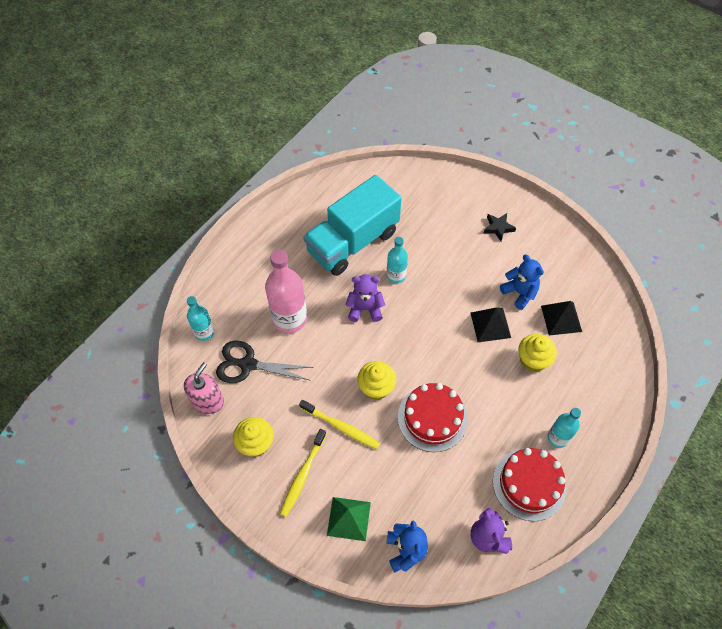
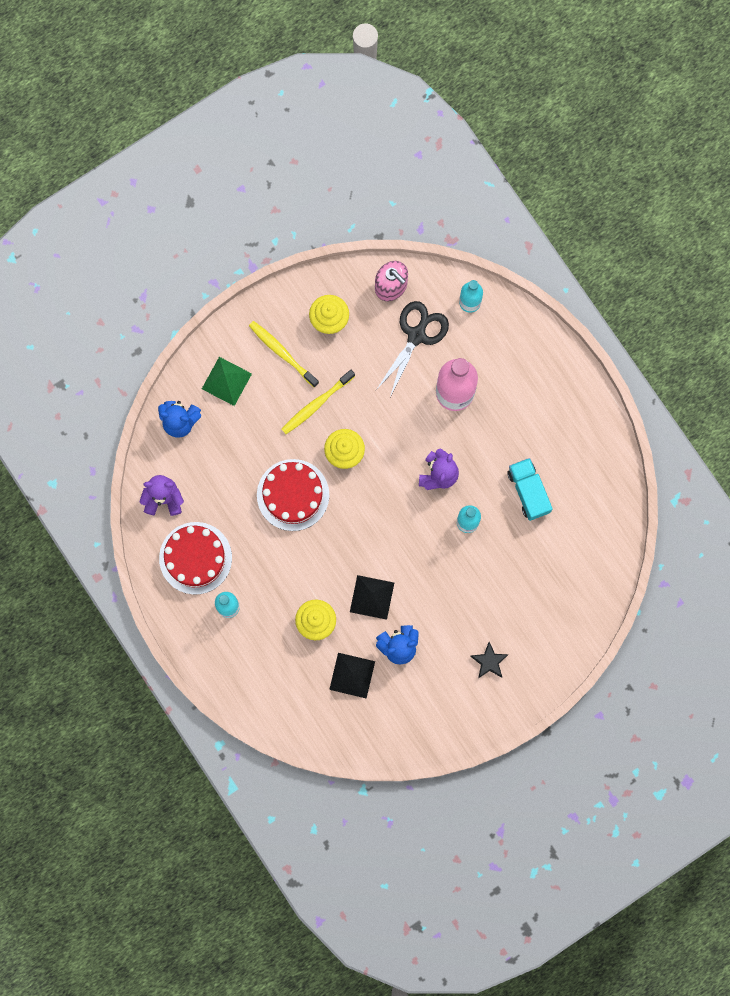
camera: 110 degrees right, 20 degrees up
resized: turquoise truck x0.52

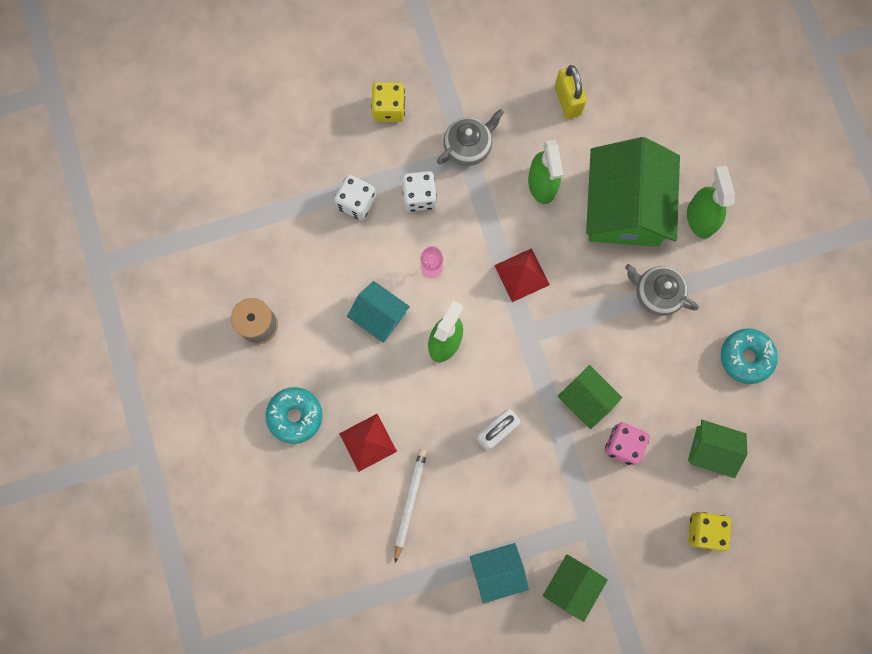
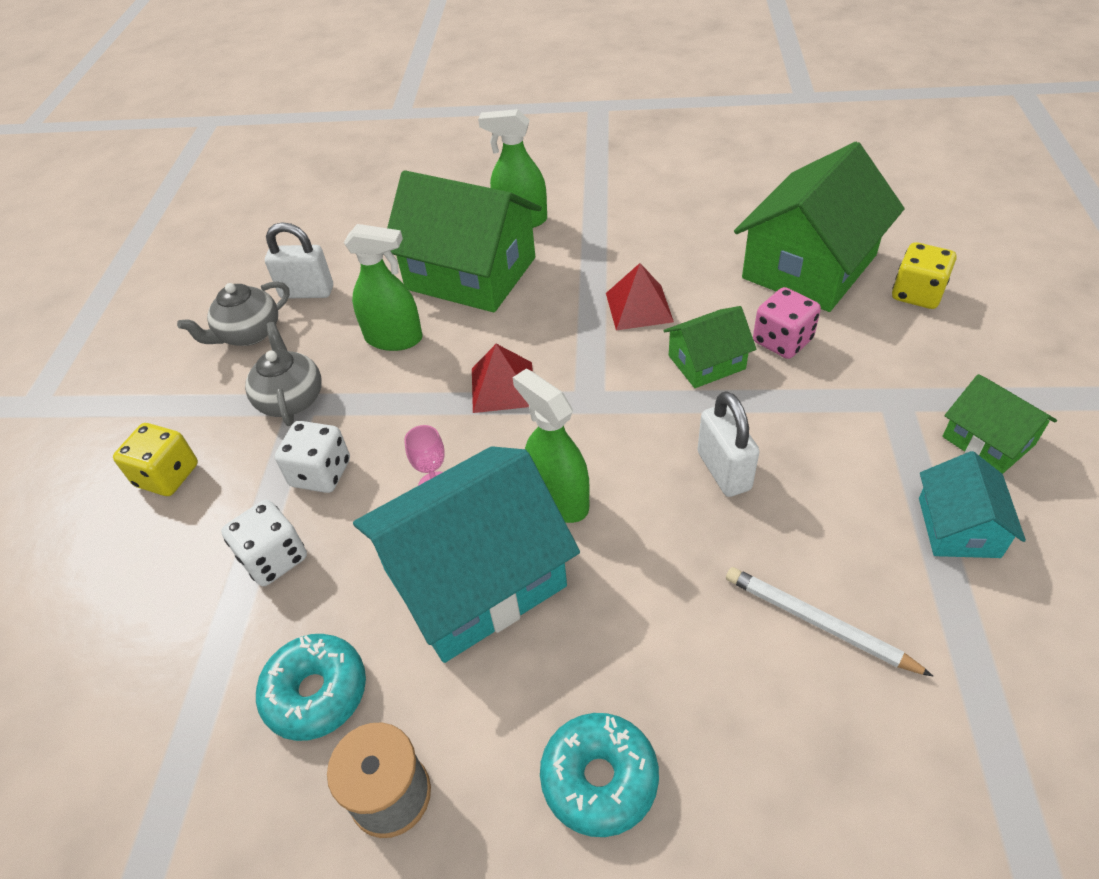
camera: 65 degrees left, 30 degrees down
moved: red pyramid (1st from left in the first image) to red pyramid (2nd from left); grey teapot (2nd from left in the first image) to grey teapot (1st from left); turquoise donut (2nd from left in the first image) to turquoise donut (1st from left)
recoloured: yellow padlock to white padlock (1st from left)
resized: turquoise house (1st from left) x1.98; green house (4th from left in the first image) x1.98

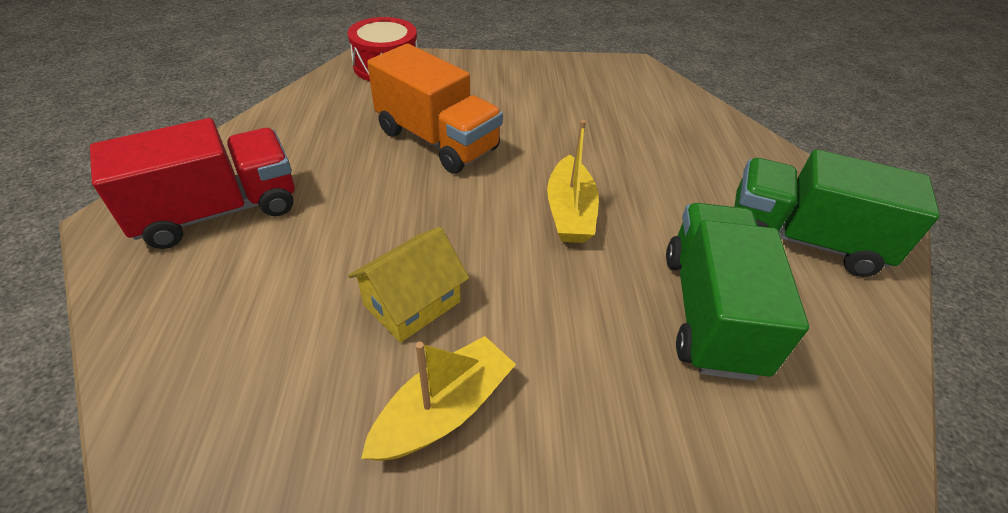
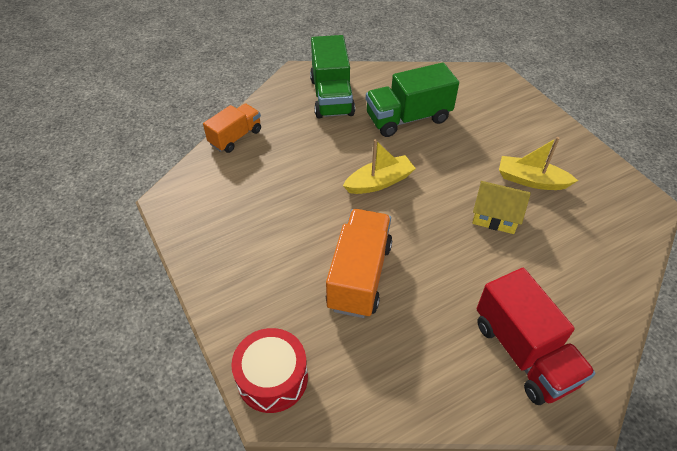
camera: 115 degrees left, 5 degrees up
added: orange truck (1st from left)
turned: red truck 150 degrees counterclockwise

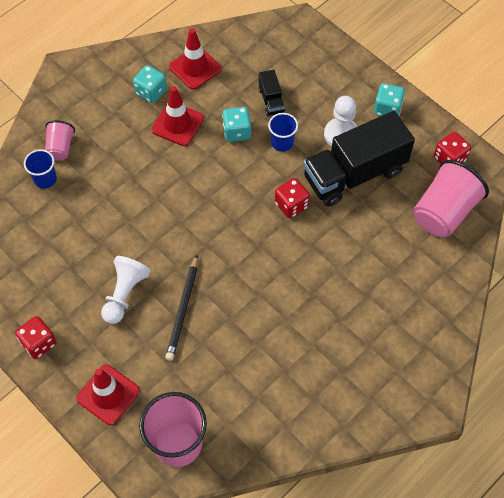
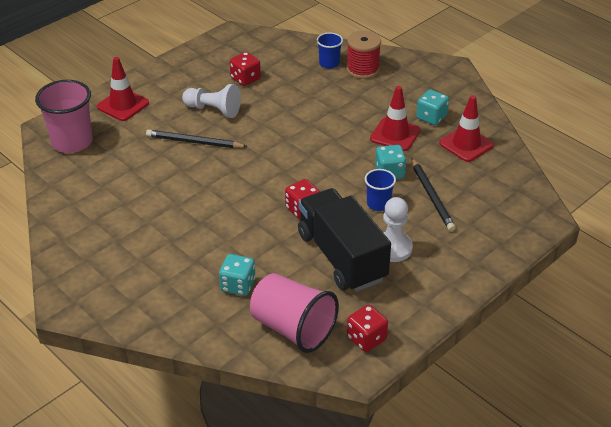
camera: 90 degrees right, 20 degrees down
moved: red dice (1st from left); turquoise dice (3rd from left in the first image) to turquoise dice (1st from left)
replaced: pink cup (1st from left) to red spool; black truck (1st from left) to black pencil (2nd from left)

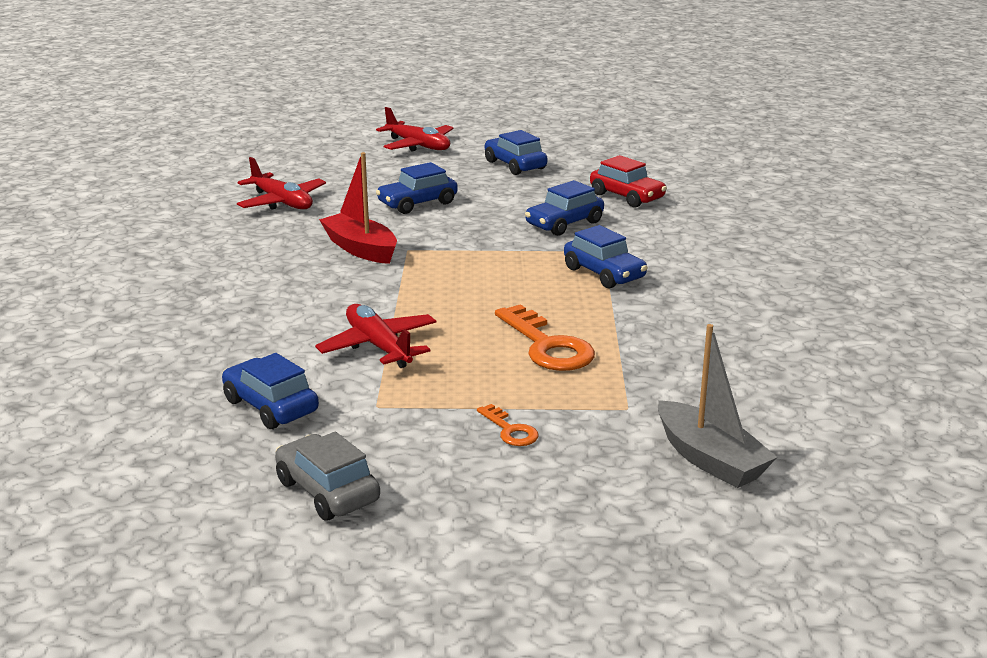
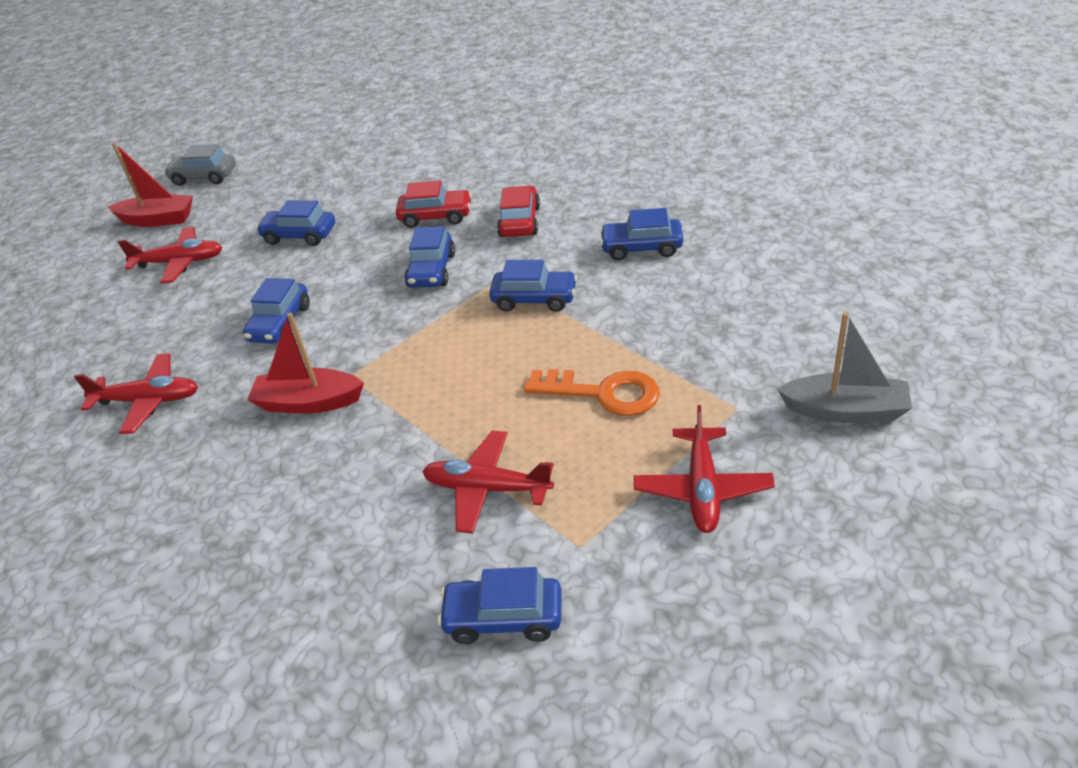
camera: 40 degrees left, 15 degrees up
added: red boat (1st from left); red car (2nd from left); blue car (6th from left)
moved: grey car
replaced: orange key (1st from left) to red plane (4th from left)

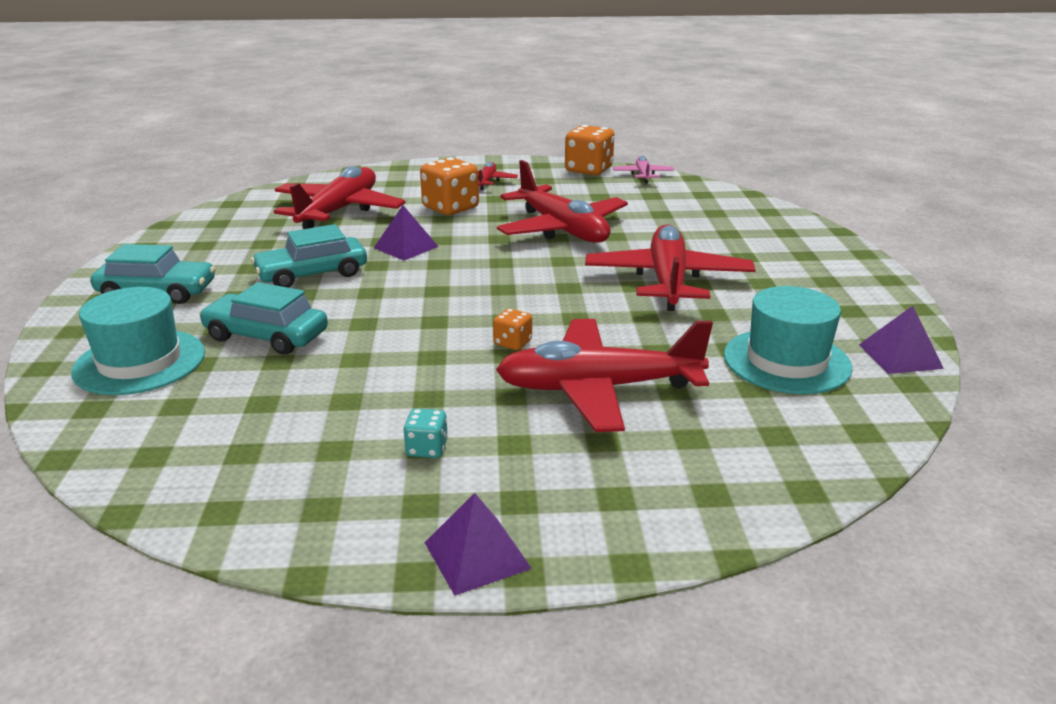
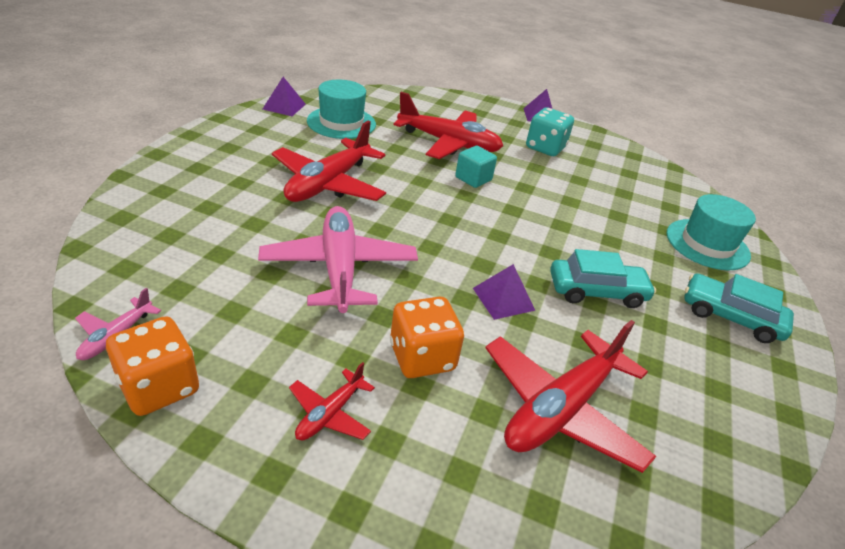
camera: 160 degrees left, 10 degrees up
removed: turquoise car (2nd from left)
replaced: orange dice (2nd from left) to turquoise cube
recoloured: red plane (3rd from left) to pink plane (2nd from left)
resized: turquoise dice x1.99

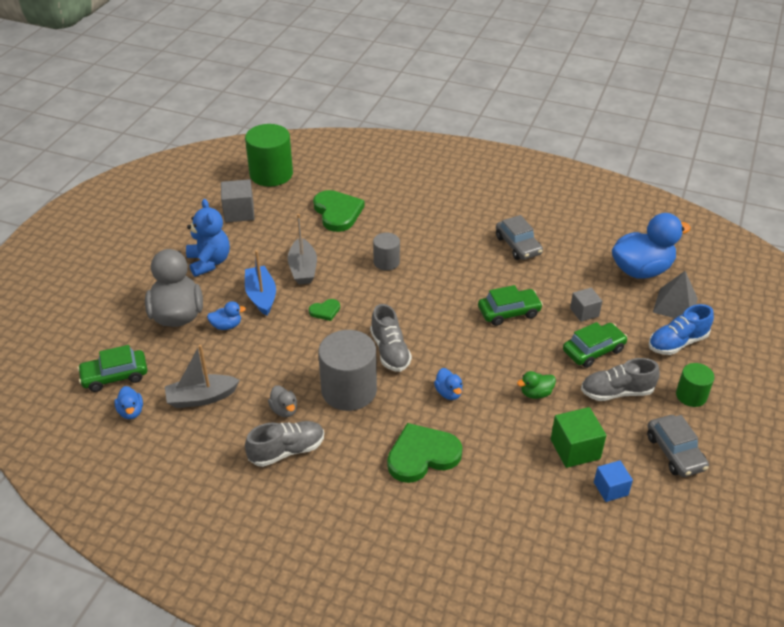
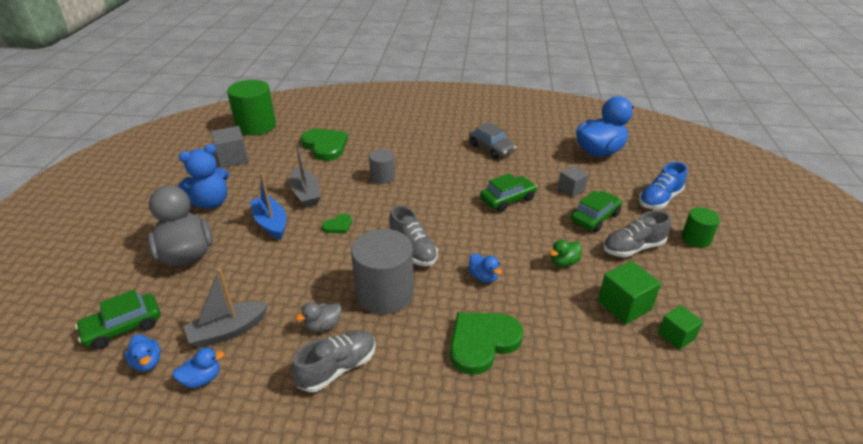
camera: 15 degrees left, 5 degrees down
removed: grey car (2nd from left); grey pyramid
moved: blue duck (2nd from left)
recoloured: blue cube to green cube (2nd from left)
turned: blue teddy bear 90 degrees clockwise; grey duck (2nd from left) 105 degrees clockwise

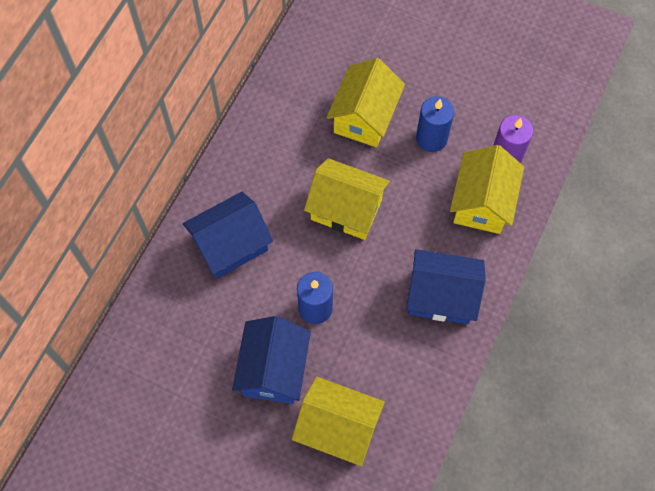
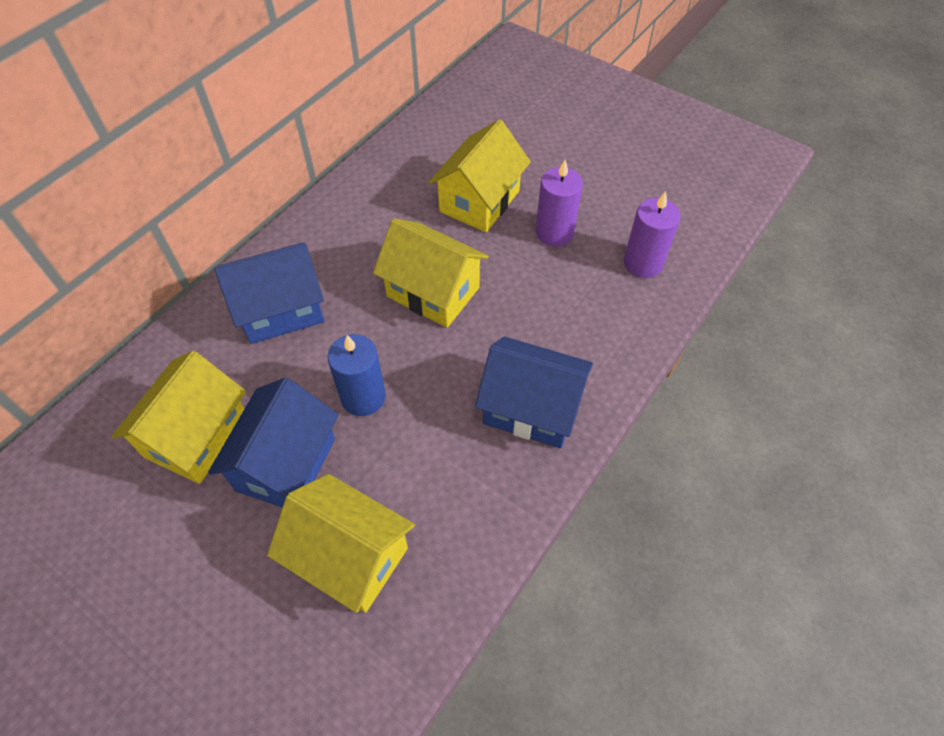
camera: 10 degrees right, 10 degrees down
moved: yellow house (4th from left in the first image) to yellow house (1st from left)
recoloured: blue candle (2nd from left) to purple candle (1st from left)

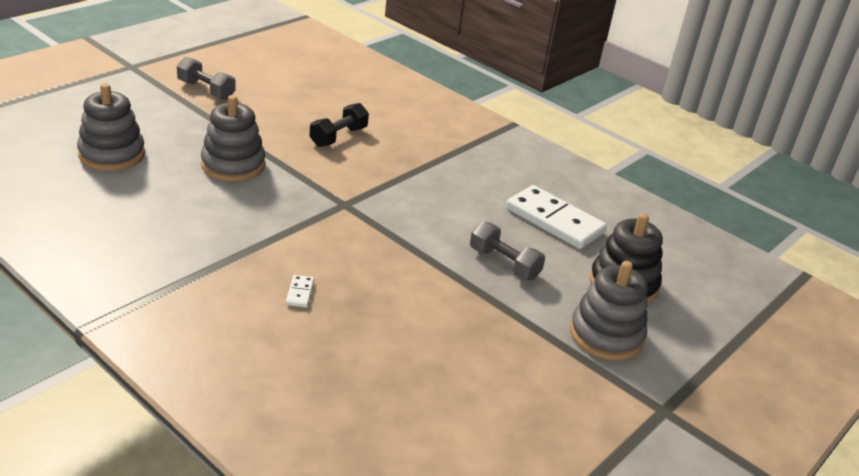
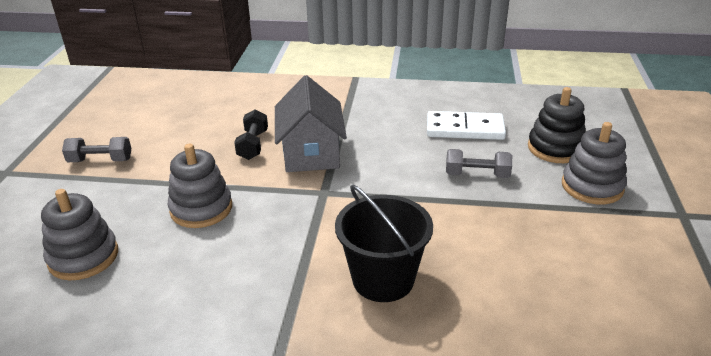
camera: 30 degrees left, 0 degrees up
added: grey house
replaced: white domino (1st from left) to black bucket

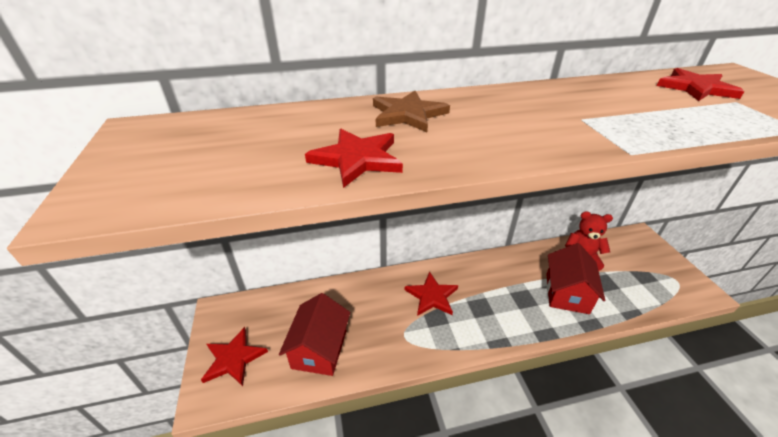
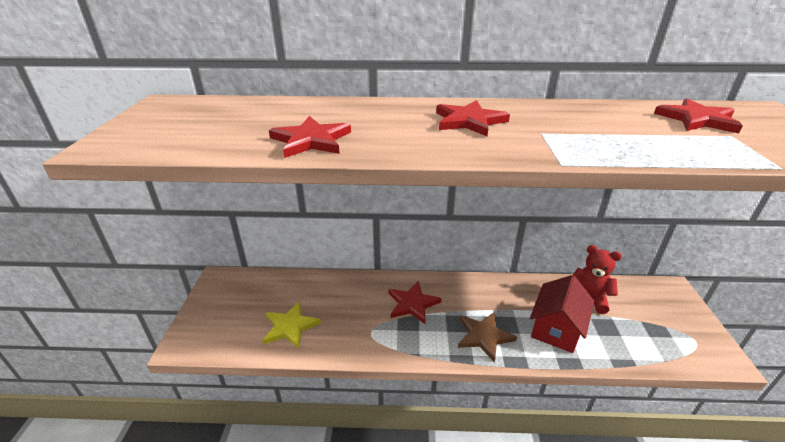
camera: 15 degrees right, 5 degrees down
moved: red star (1st from left in the first image) to red star (3rd from left); brown star
replaced: red house (1st from left) to yellow star

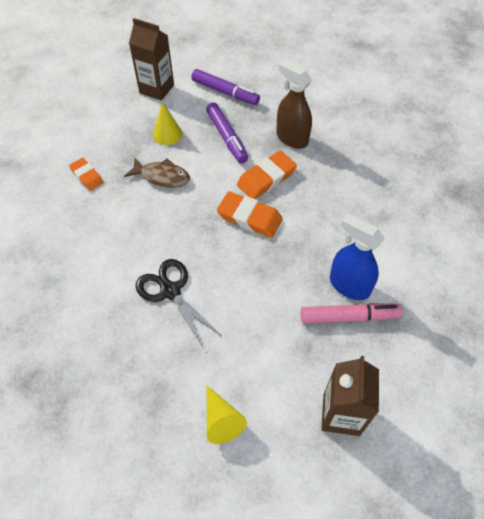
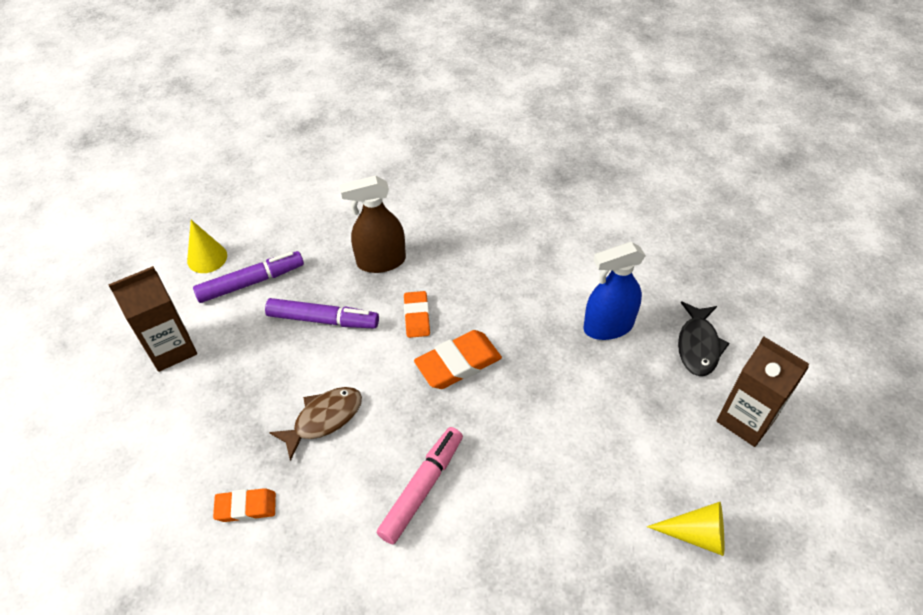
camera: 55 degrees left, 5 degrees down
removed: black scissors
added: black fish
moved: yellow cone (1st from left); pink marker
resized: orange eraser (3rd from left in the first image) x0.63

